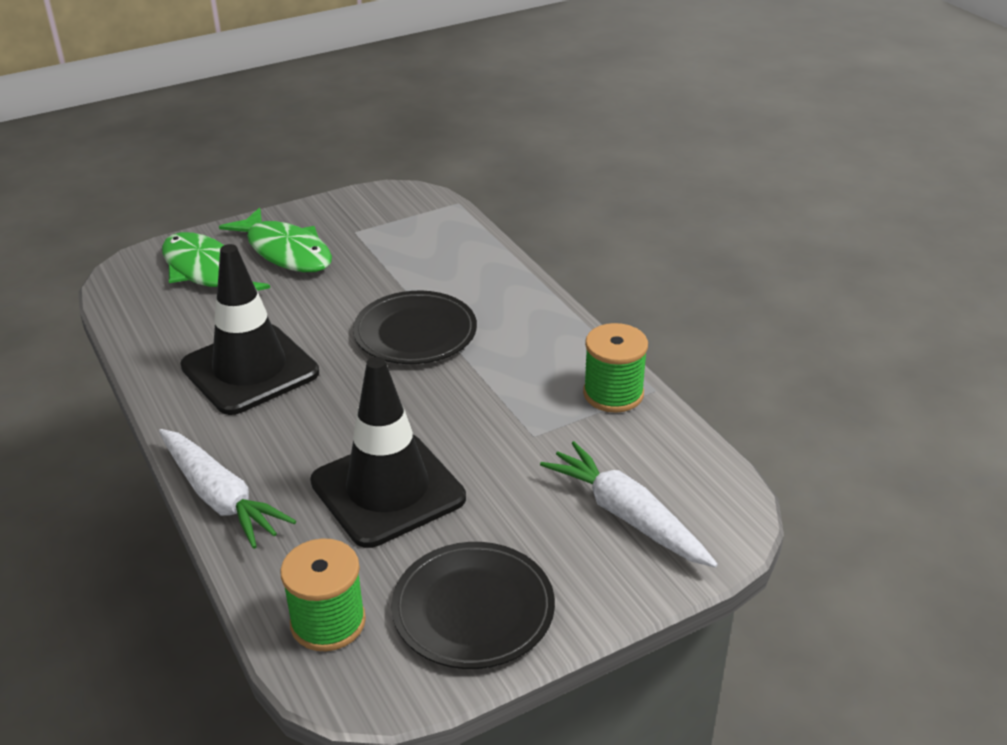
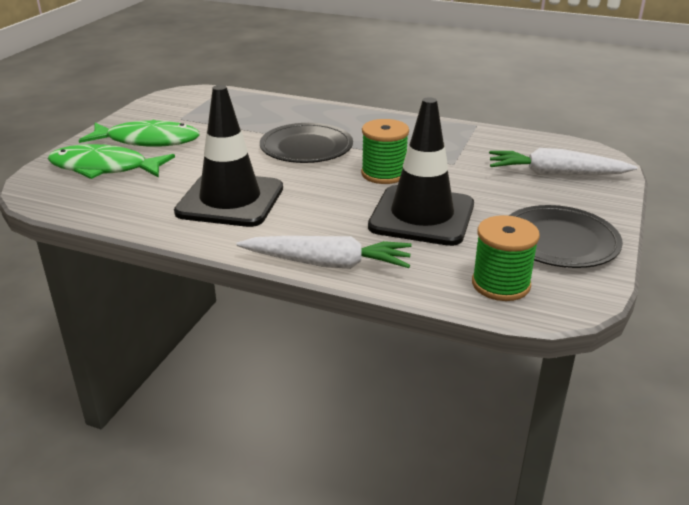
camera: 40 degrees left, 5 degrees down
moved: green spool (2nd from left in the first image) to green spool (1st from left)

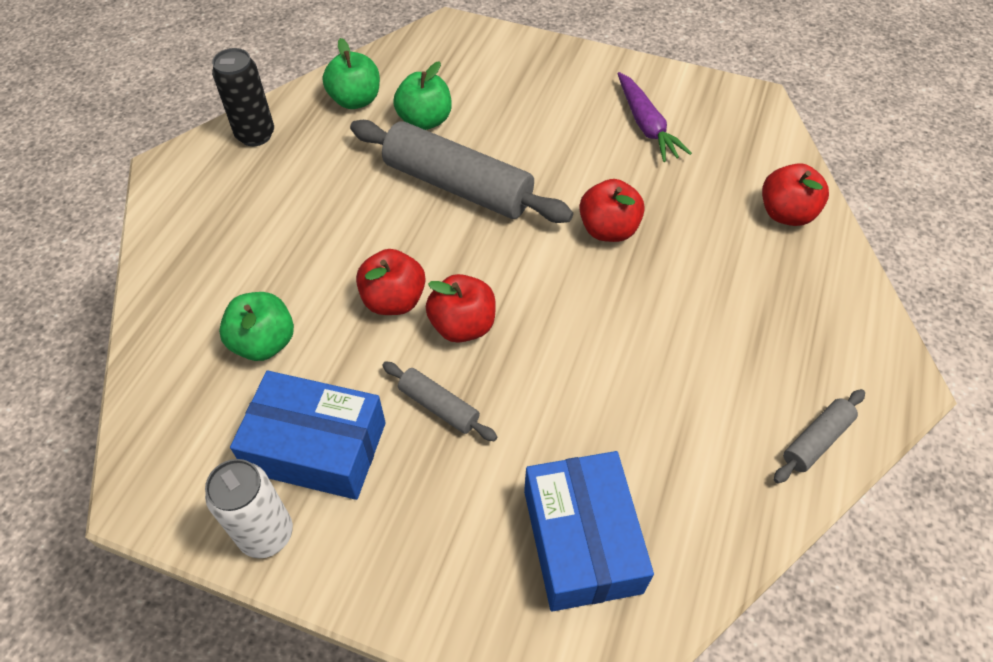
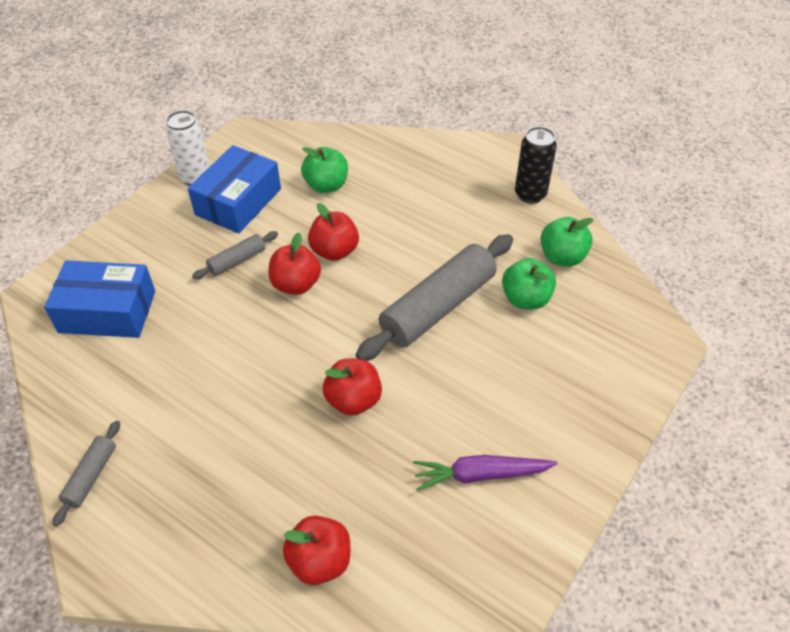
camera: 105 degrees right, 5 degrees down
turned: grey rolling pin (3rd from left in the first image) 45 degrees clockwise

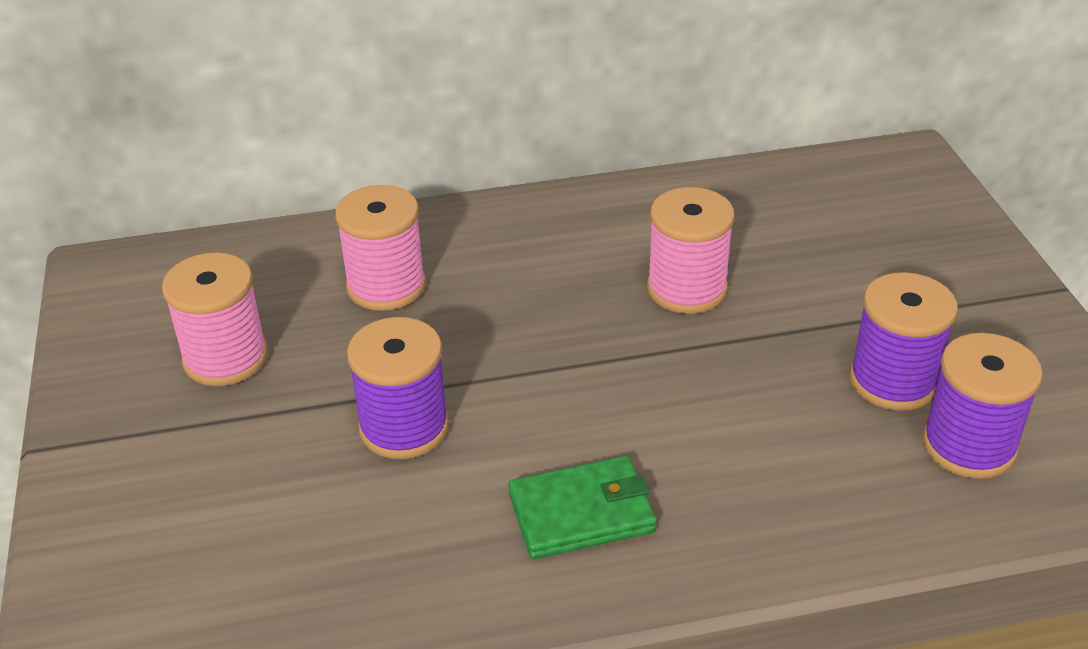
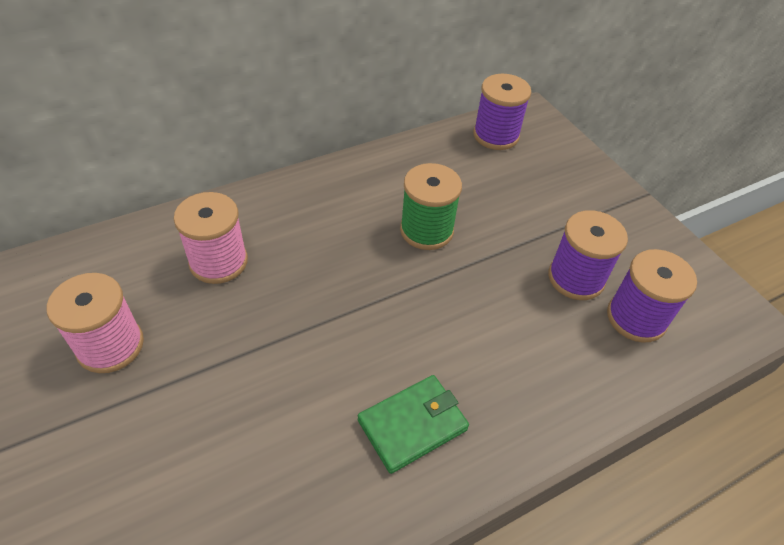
camera: 20 degrees left, 10 degrees up
moved: purple spool (1st from left)
recoloured: pink spool (3rd from left) to green spool

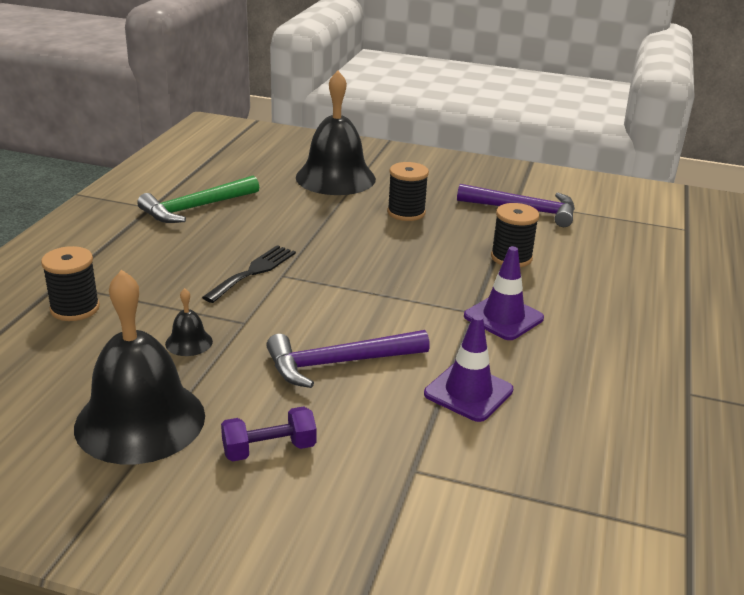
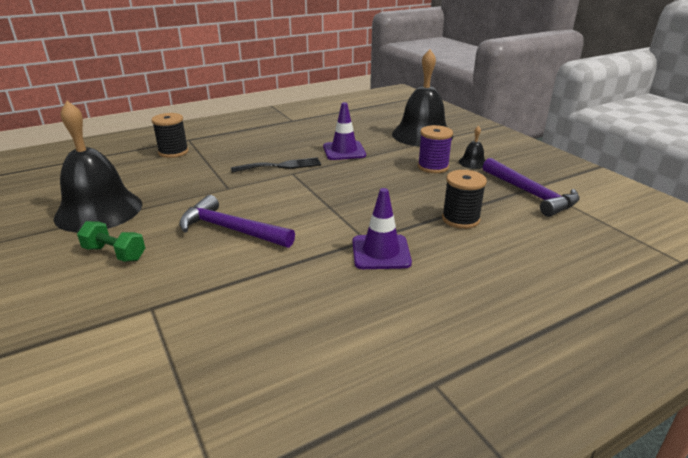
camera: 45 degrees right, 0 degrees up
removed: green hammer
moved: black bell (2nd from left in the first image) to black bell (3rd from left); purple traffic cone (1st from left)
recoloured: purple dumbbell to green dumbbell; black spool (2nd from left) to purple spool

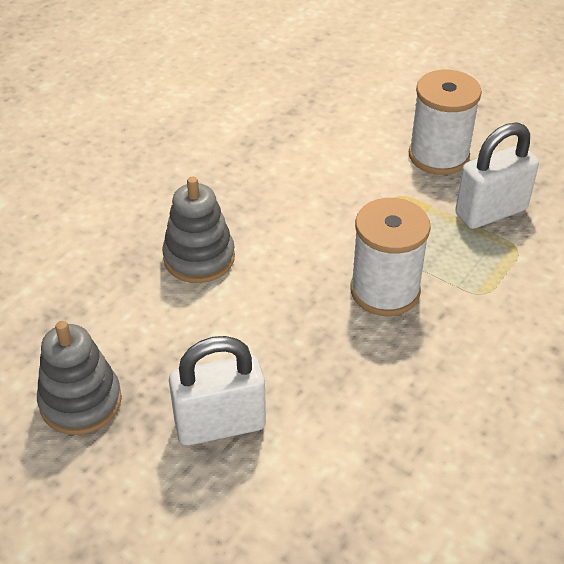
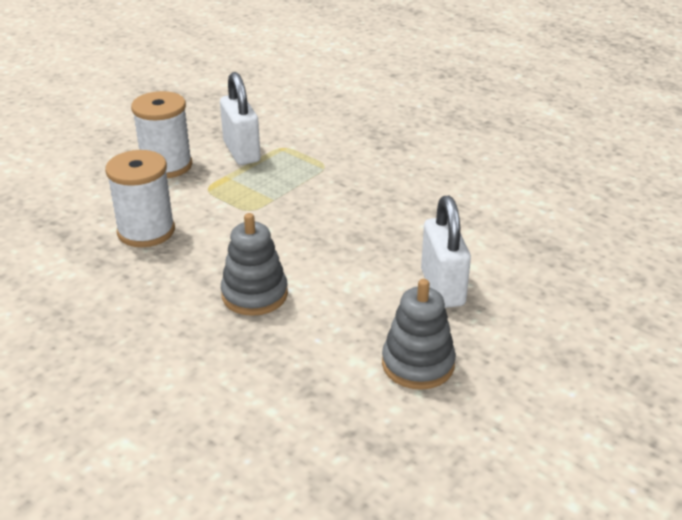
camera: 85 degrees left, 10 degrees down
moved: white spool (1st from left)

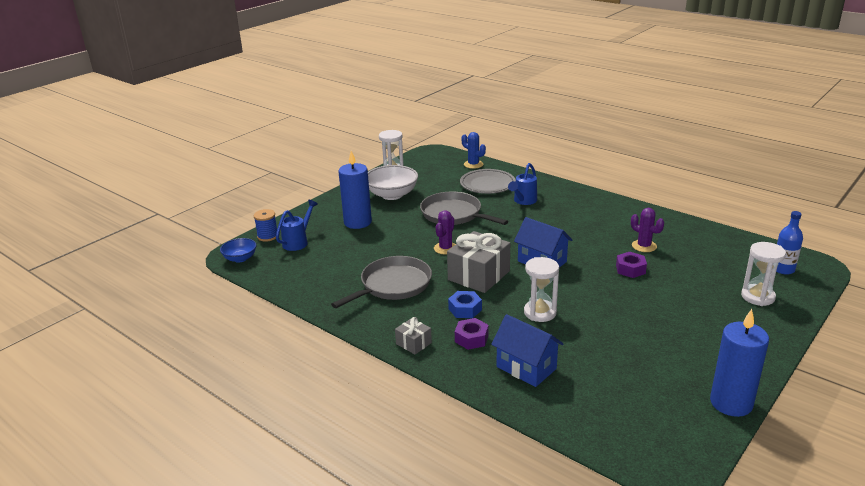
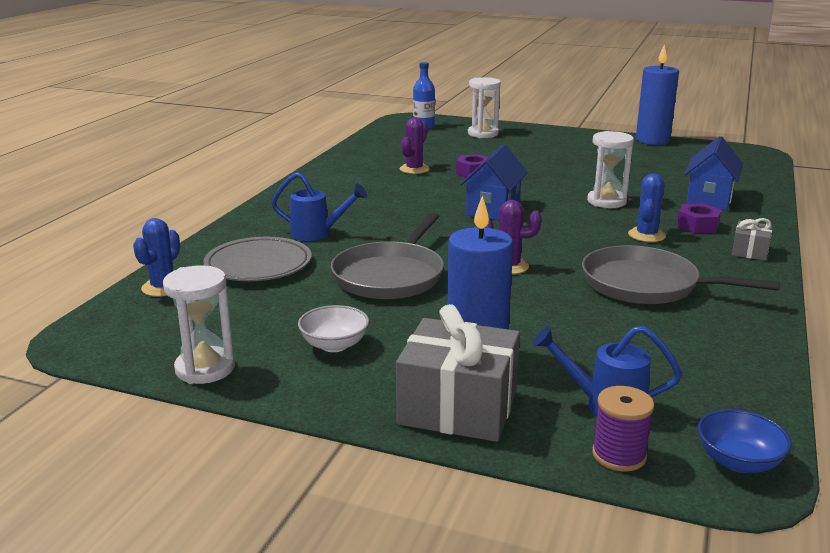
camera: 110 degrees left, 5 degrees down
moved: grey gift (2nd from left in the first image) to grey gift (1st from left)
replaced: blue nut to blue cactus (2nd from left)
recoloured: blue spool to purple spool
resized: white bowl x0.58

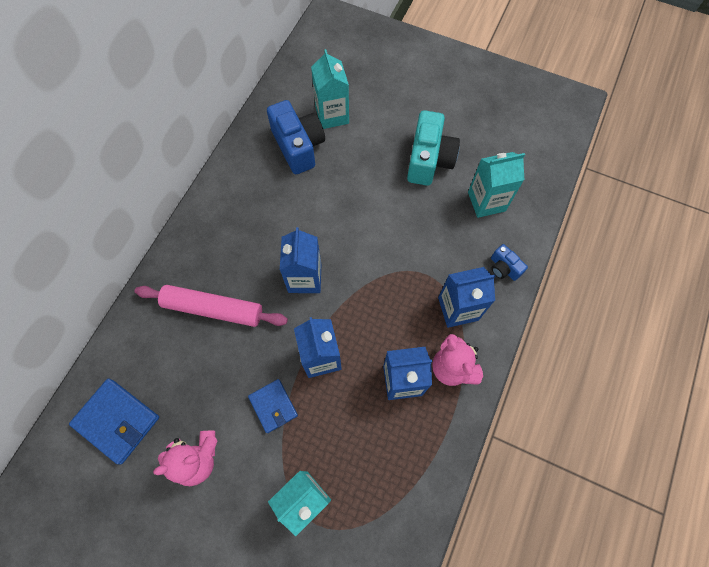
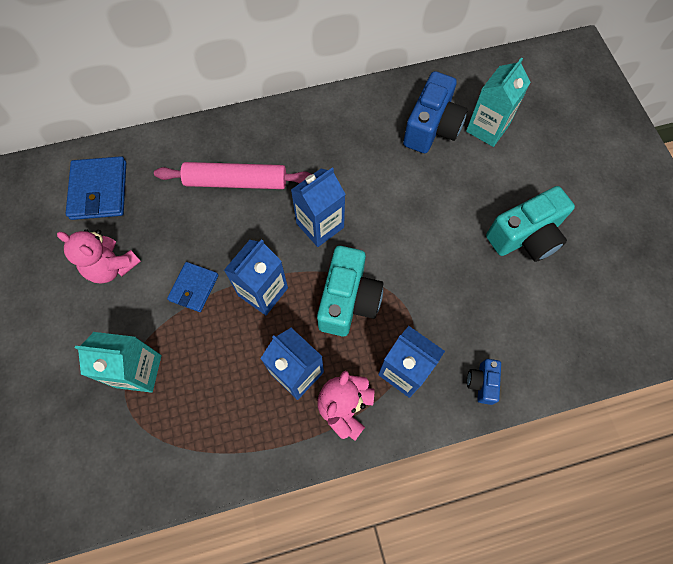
camera: 50 degrees right, 0 degrees up
removed: turquoise carton (3rd from left)
added: turquoise camera (1st from left)
turned: pink rolling pin 60 degrees counterclockwise

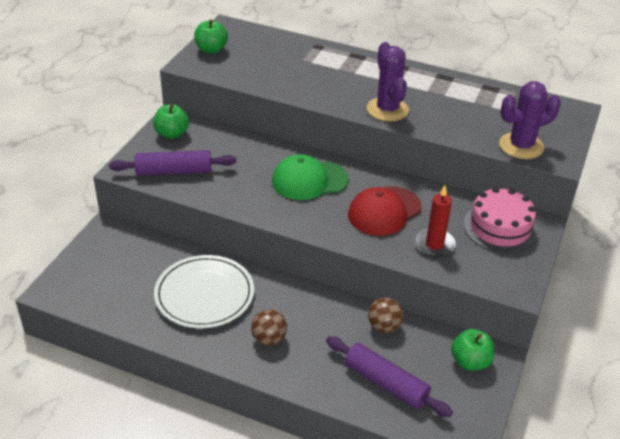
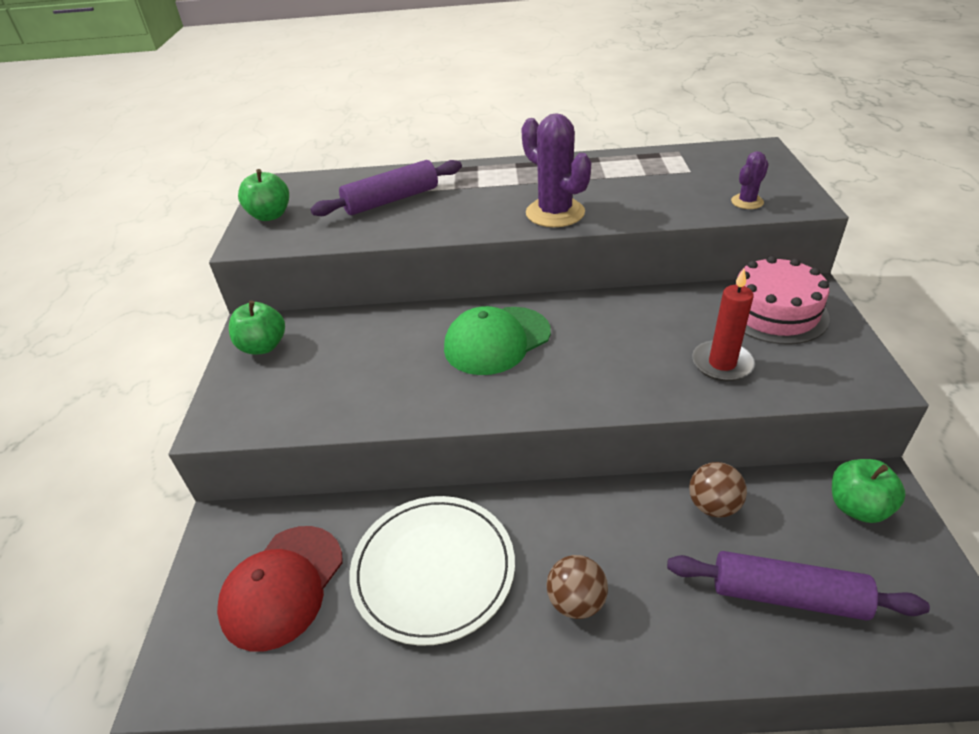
camera: 20 degrees left, 0 degrees up
moved: purple rolling pin (1st from left); red cap
resized: purple cactus (2nd from left) x0.52

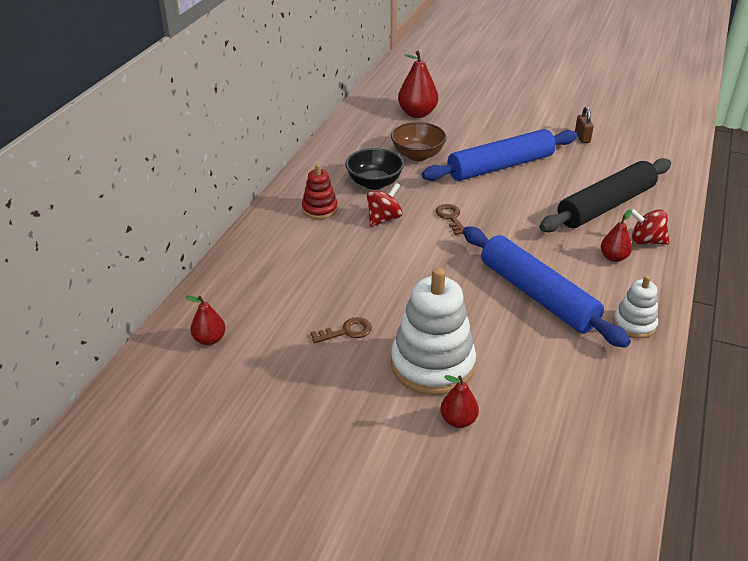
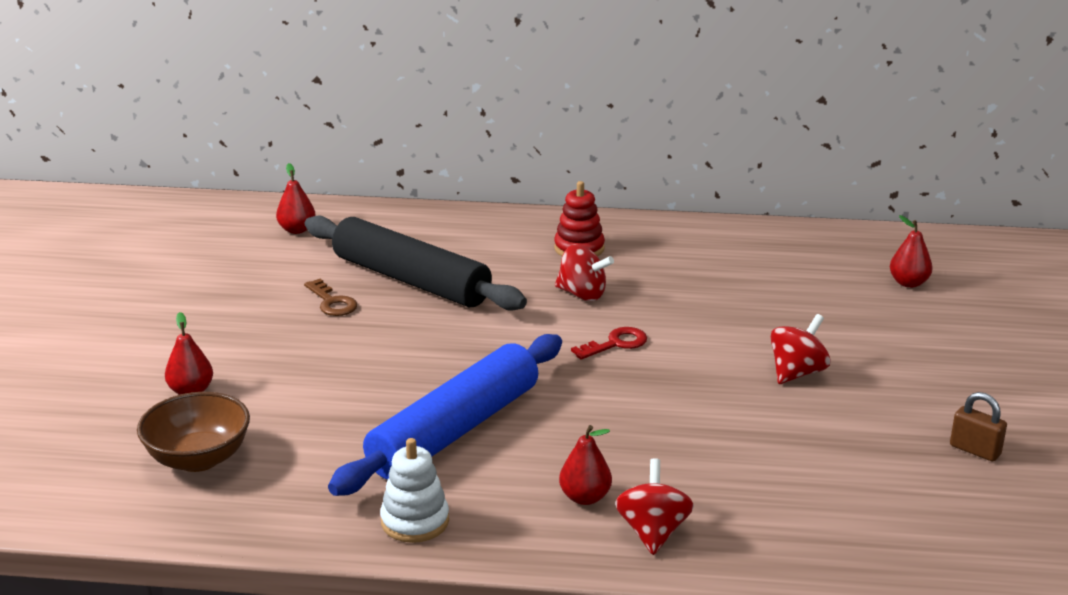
camera: 75 degrees right, 10 degrees down
removed: black bowl; white stacking toy (1st from left)
moved: brown bowl; black rolling pin
replaced: blue rolling pin (1st from left) to red spinning top (3rd from left)
recoloured: brown key (2nd from left) to red key
turned: brown padlock 60 degrees clockwise
resized: red pear (2nd from left in the first image) x0.59

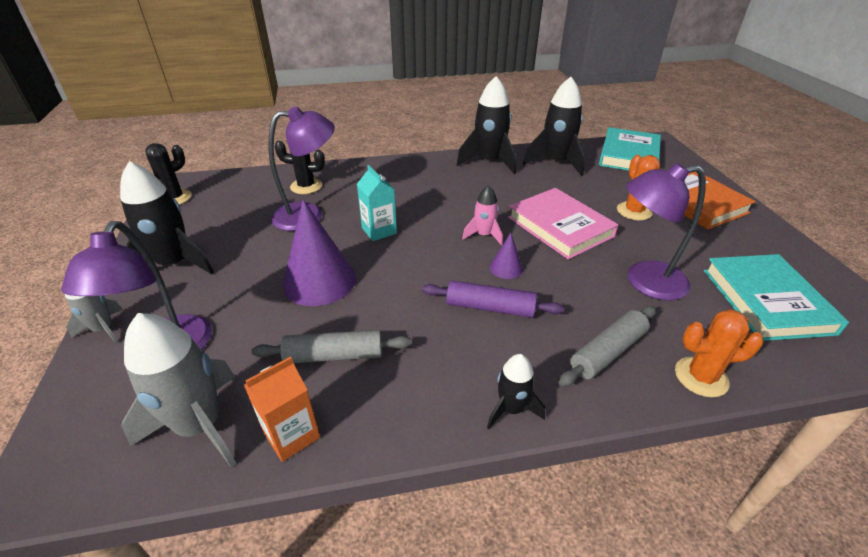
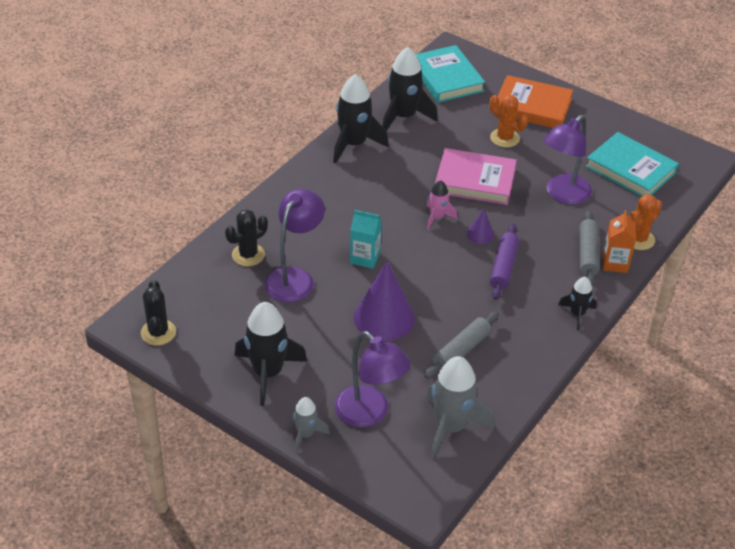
camera: 45 degrees left, 5 degrees up
moved: orange carton
turned: purple rolling pin 45 degrees counterclockwise

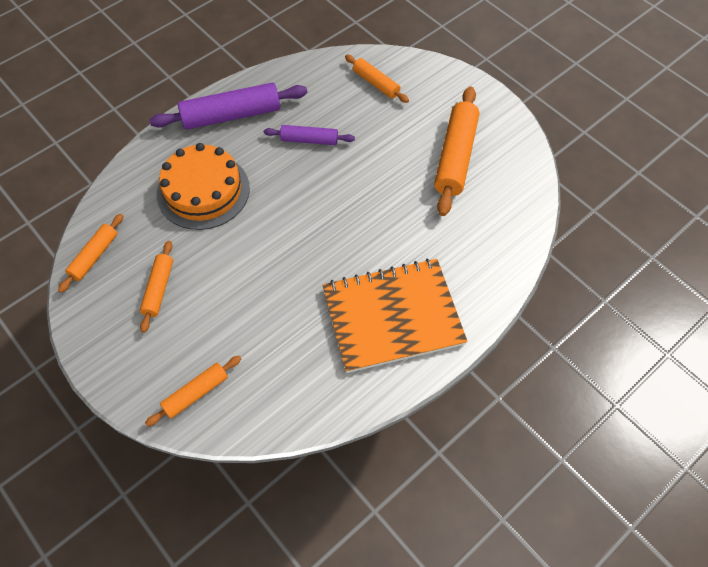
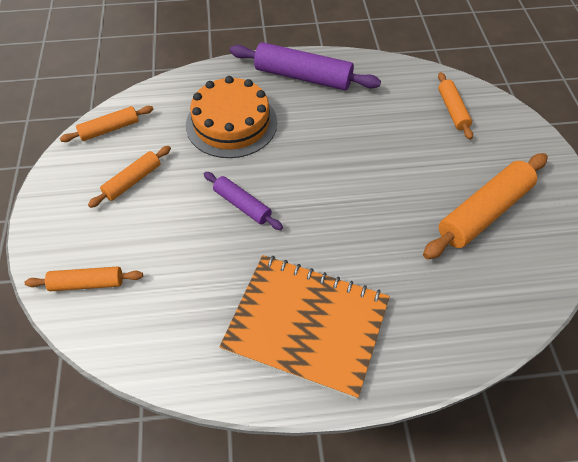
camera: 35 degrees right, 5 degrees down
moved: purple rolling pin (2nd from left in the first image) to purple rolling pin (1st from left)

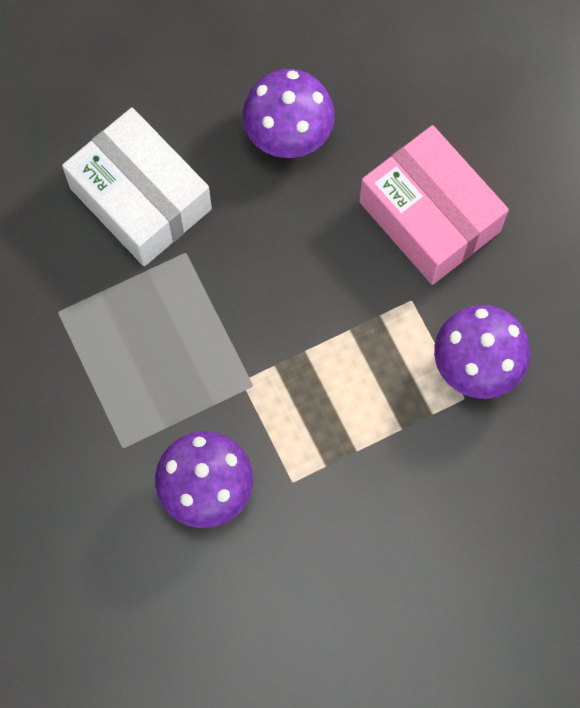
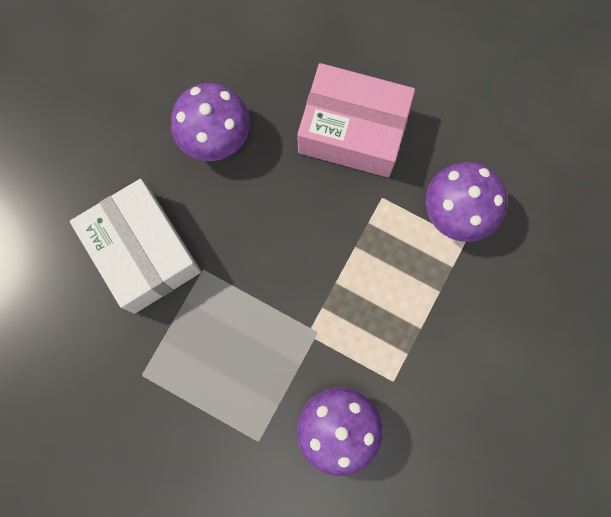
camera: 35 degrees left, 5 degrees up
turned: white box 45 degrees clockwise

